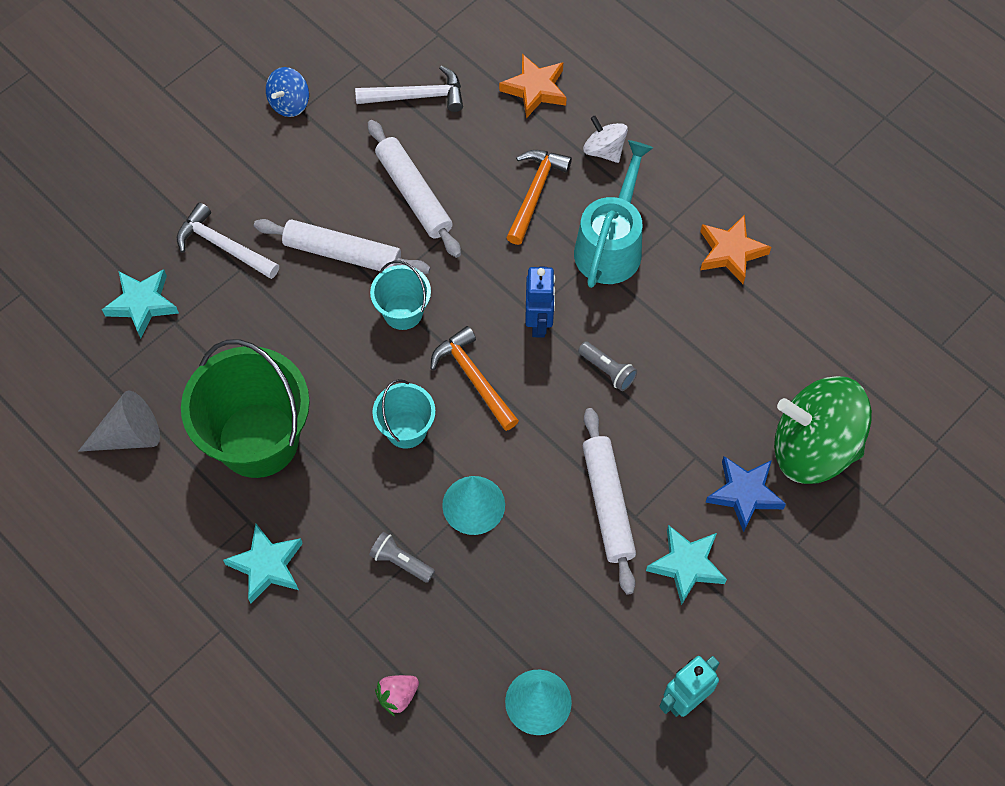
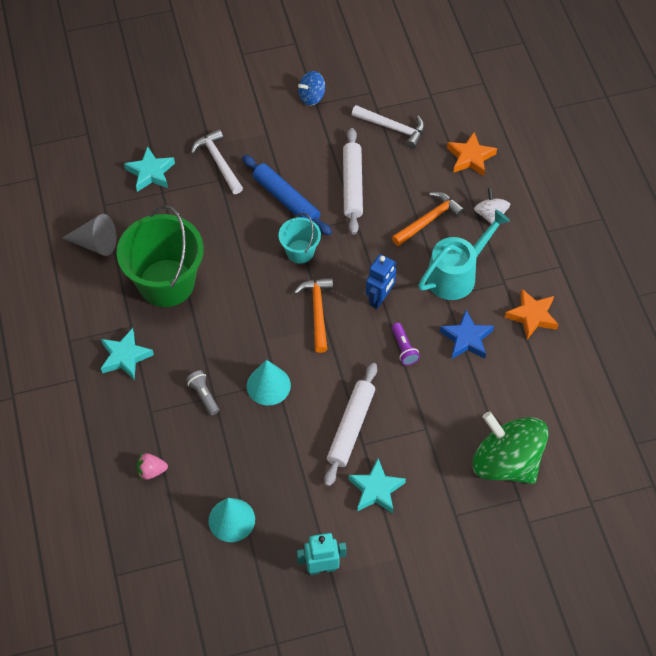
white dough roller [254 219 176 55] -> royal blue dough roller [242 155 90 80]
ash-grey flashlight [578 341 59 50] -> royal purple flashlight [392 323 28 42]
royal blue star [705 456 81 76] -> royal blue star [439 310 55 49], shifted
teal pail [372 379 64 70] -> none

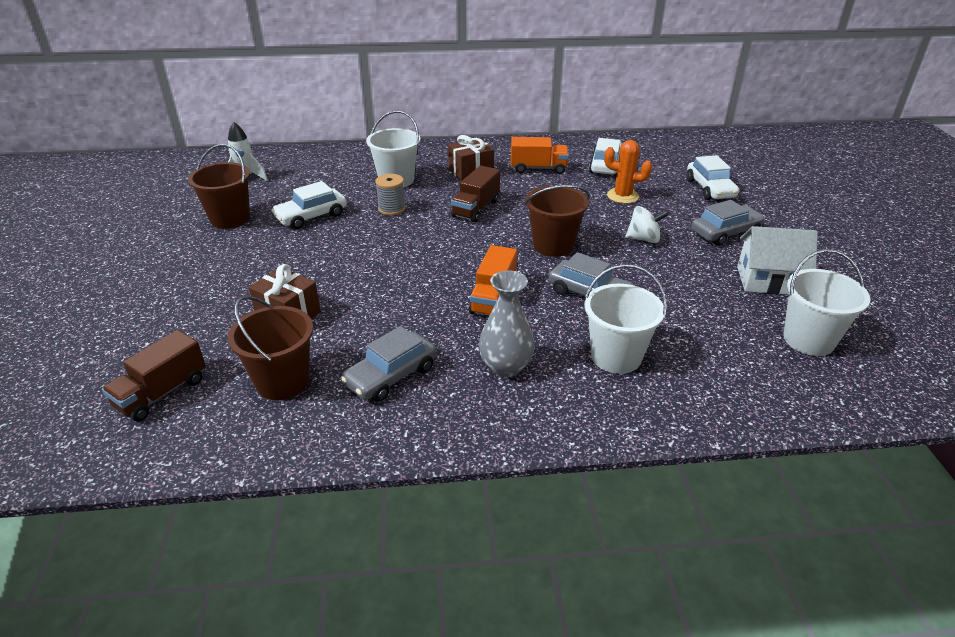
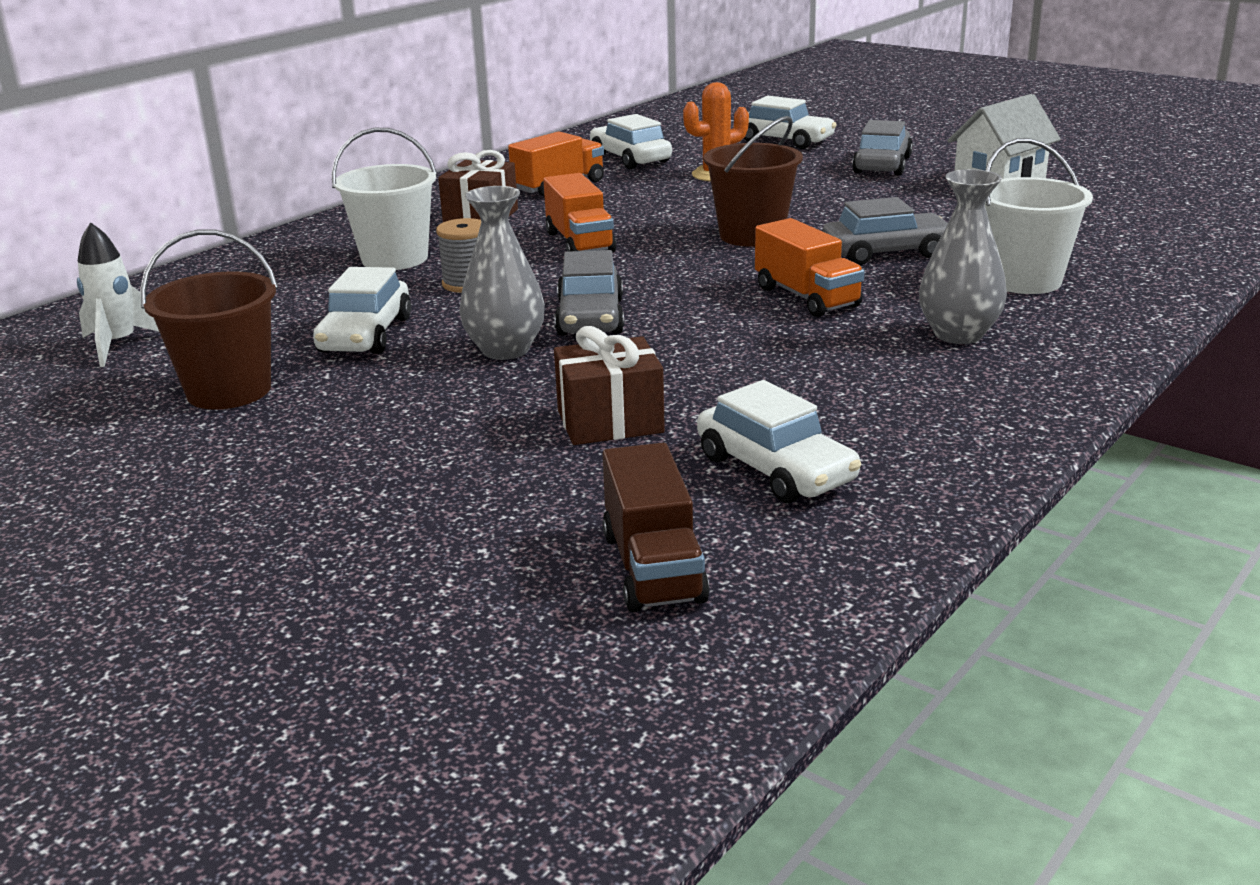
none -> ash-grey tall vase [459 186 86 174]
brown lorry [451 166 49 56] -> bright orange lorry [543 173 73 80]
ash-grey car [341 326 95 76] -> ash-grey car [554 250 70 86], shifted
brown pail [228 296 85 104] -> white car [697 380 164 123]
white toy top [625 206 44 37] -> none
white pail [784 249 87 107] -> none

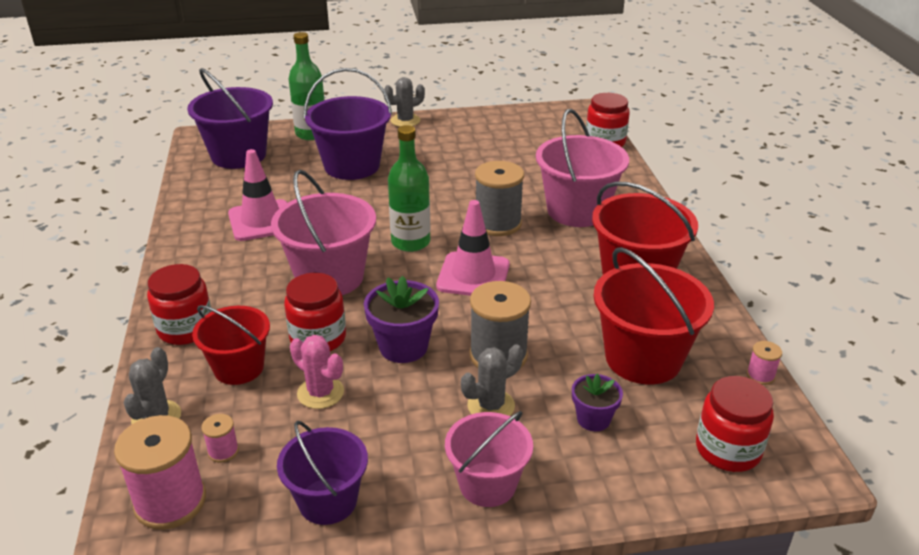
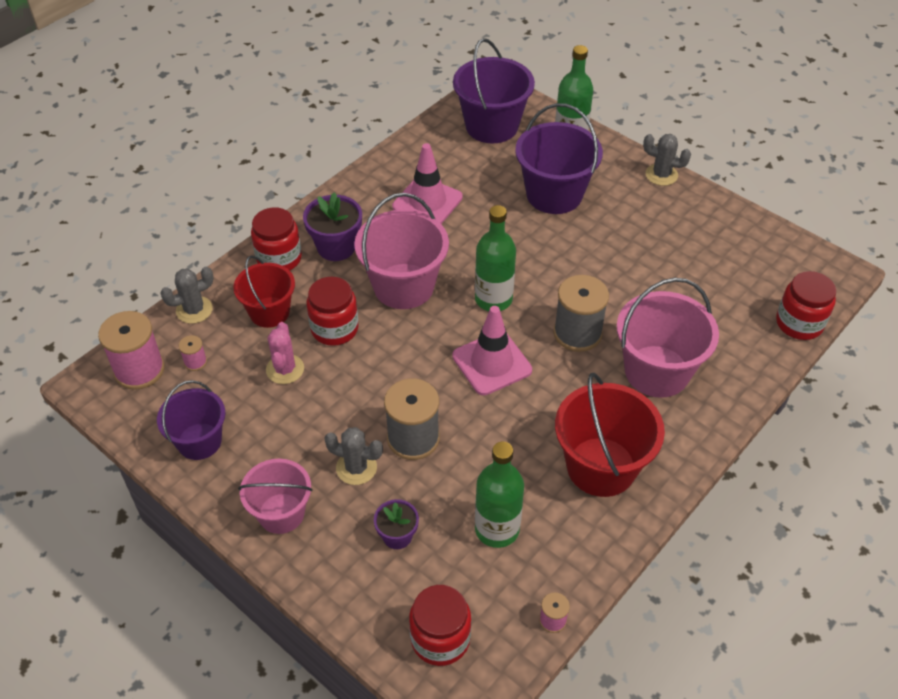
royal purple plant pot [364 276 75 87] -> royal purple plant pot [303 193 59 68], shifted
scarlet pail [593 247 121 137] -> leaf-green bottle [475 442 49 106]

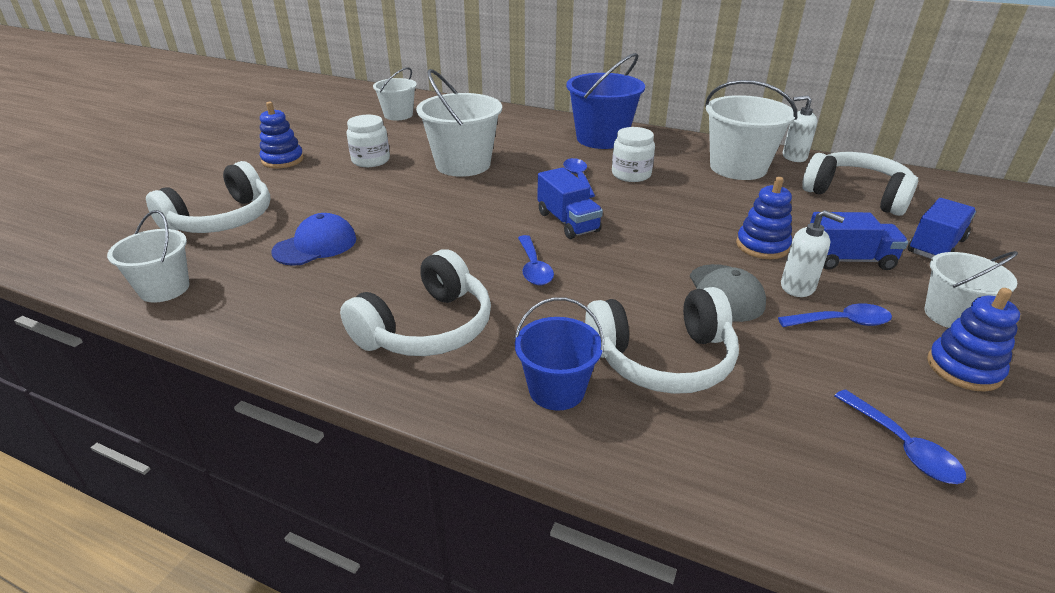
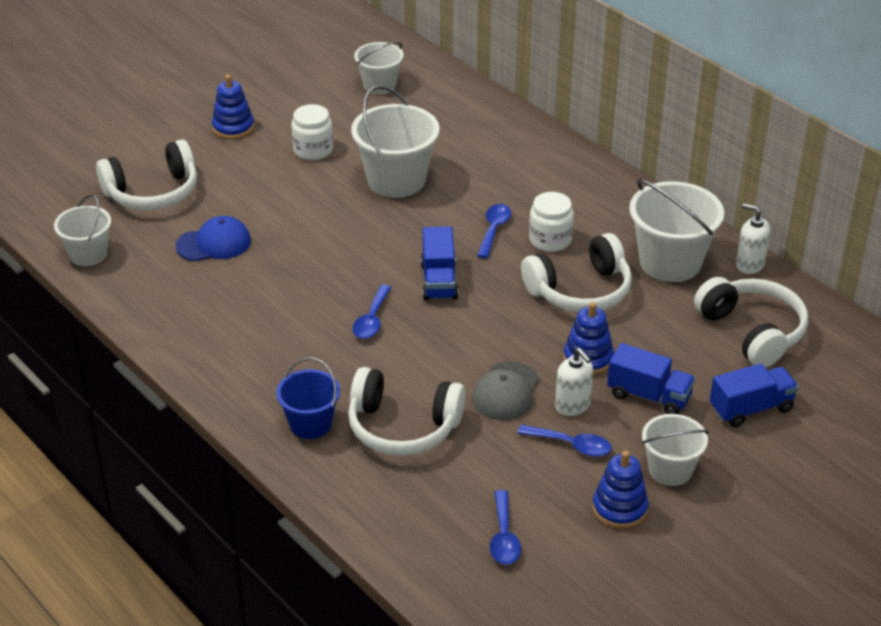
white over-ear headphones [340 249 151 107] -> white over-ear headphones [521 233 111 79], shifted
royal blue pail [566 53 79 96] -> none

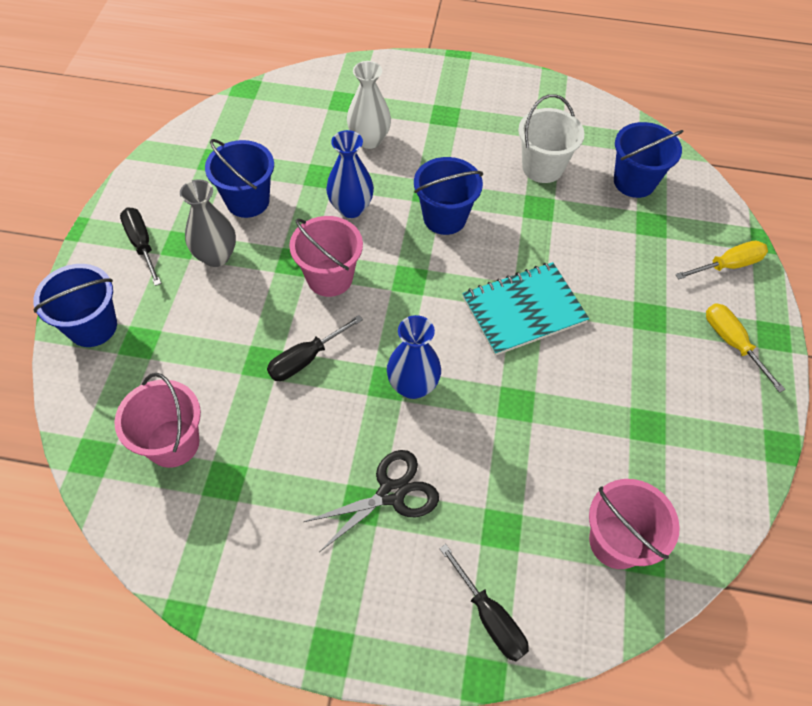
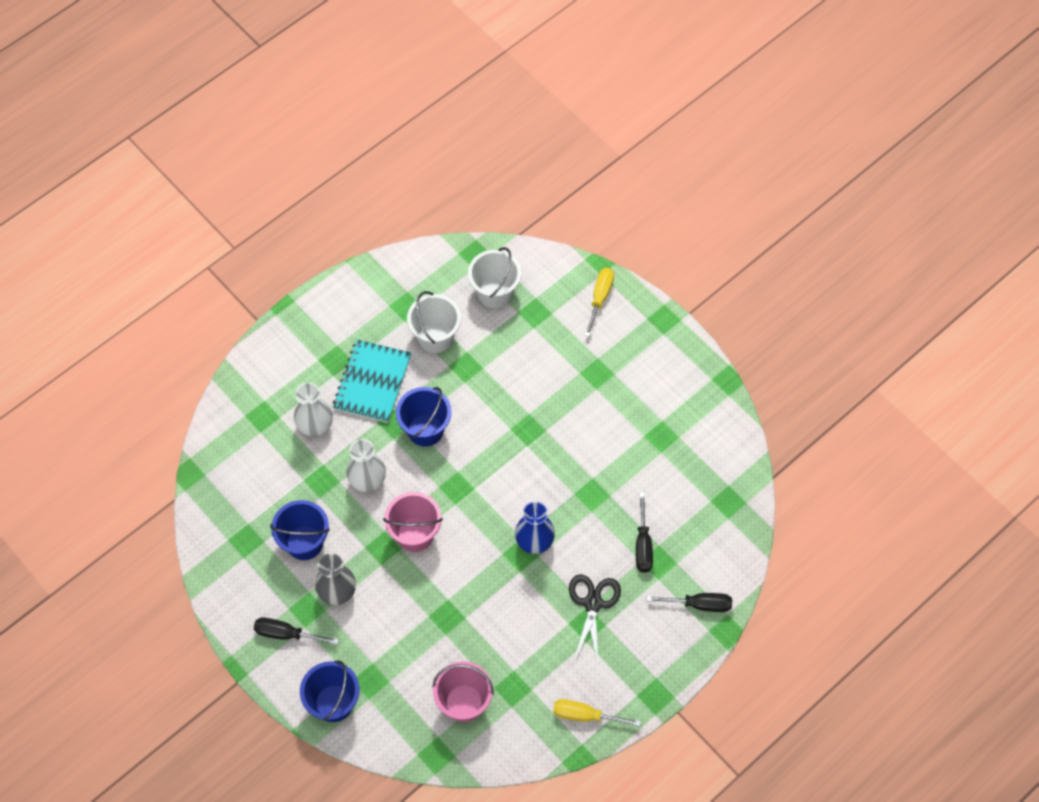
teal exercise book [462 262 127 94] -> teal exercise book [333 340 78 83], shifted
royal blue tall vase [326 130 48 88] -> white tall vase [346 439 40 53]
royal blue pail [614 122 69 76] -> white pail [468 247 53 61]
bright yellow flat screwdriver [706 303 79 90] -> bright yellow flat screwdriver [553 699 88 27], shifted
black flat screwdriver [267 315 96 66] -> black flat screwdriver [636 493 17 80], shifted
pink pail [589 479 91 90] -> none

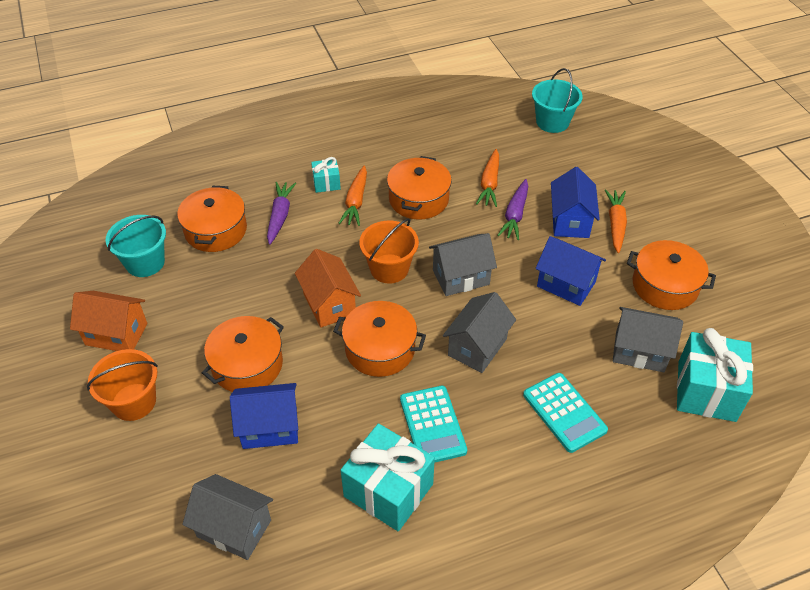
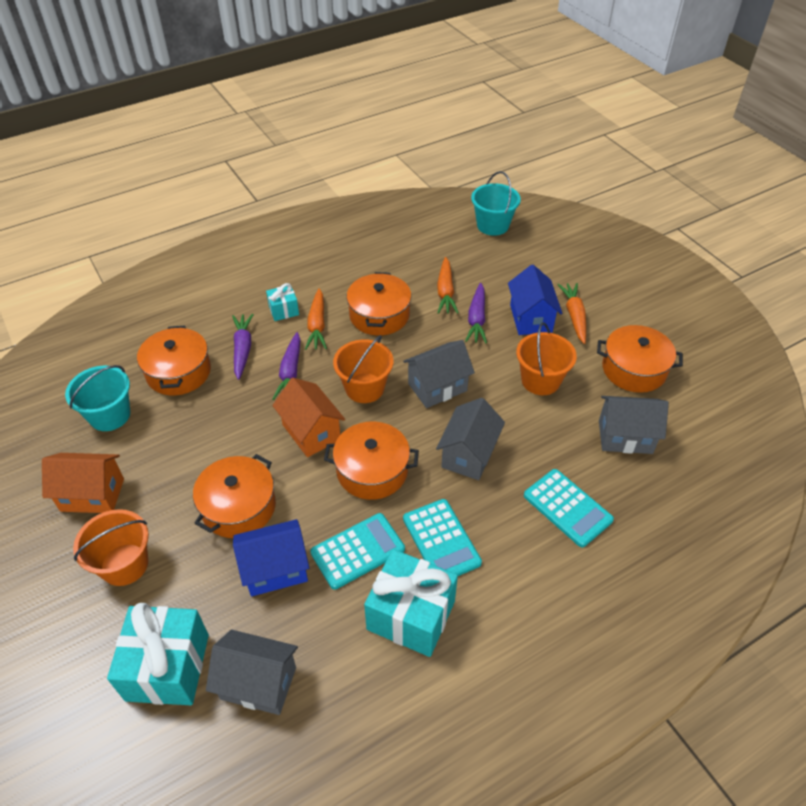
teal wrapped gift [677 328 76 94] -> teal wrapped gift [107 603 102 102], shifted
none -> royal purple root vegetable [273 332 27 68]
none -> teal adding machine [310 513 95 77]
royal blue house [536 236 70 70] -> bright orange pail [516 322 61 73]

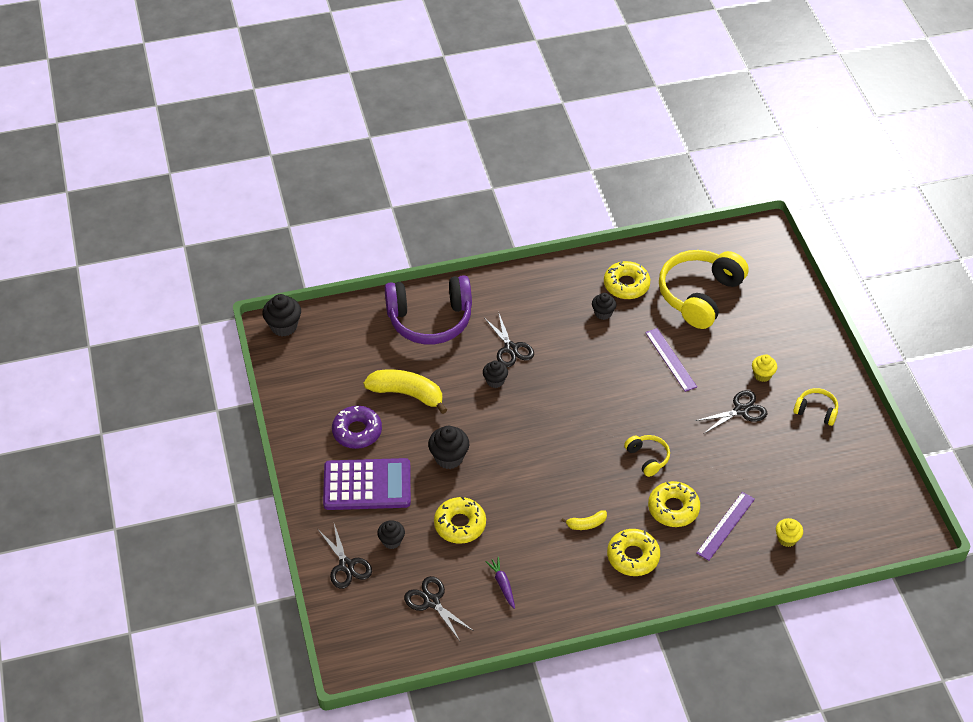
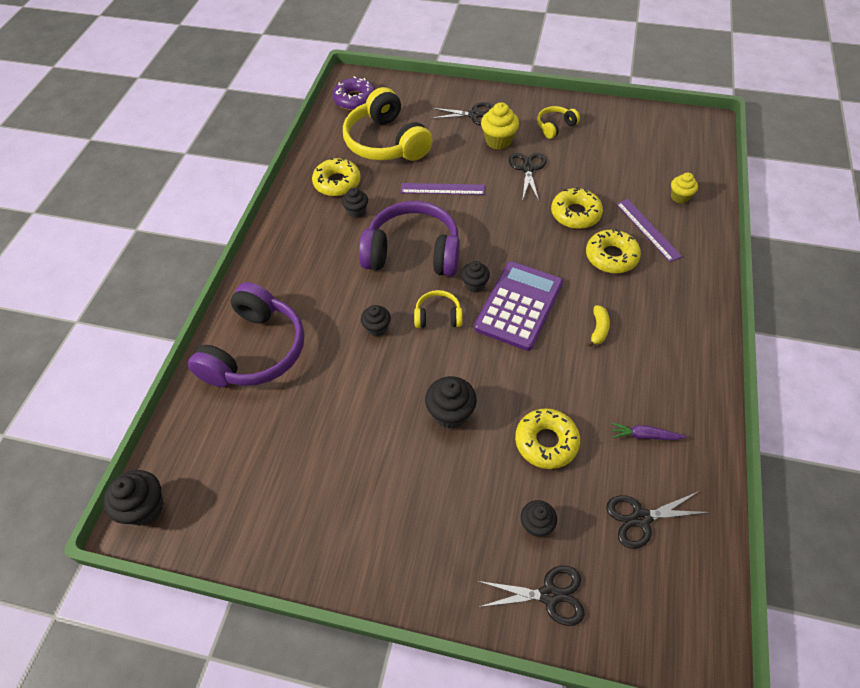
royal purple glazed donut [332 406 50 43] -> royal purple glazed donut [333 76 43 34], shifted
none -> royal purple over-ear headphones [359 201 101 75]
bright yellow over-ear headphones [624 435 46 42] -> bright yellow over-ear headphones [414 290 48 38], shifted
black scissors [485 314 49 53] -> black scissors [430 102 64 24], shifted
none -> black cupcake [461 261 29 31]
royal purple adding machine [323 458 88 52] -> royal purple adding machine [474 261 89 90], shifted
bright yellow cupcake [752 354 25 28] -> bright yellow cupcake [481 102 38 48], x1.55
bright yellow glazed donut [607 529 53 47] -> bright yellow glazed donut [551 187 52 42], shifted
bright yellow banana [364 369 83 45] -> none

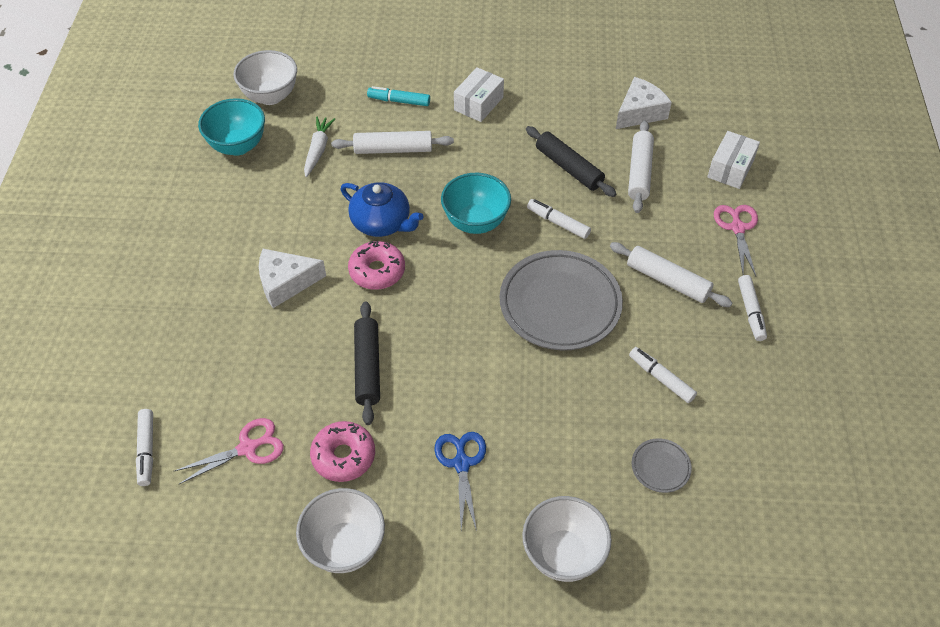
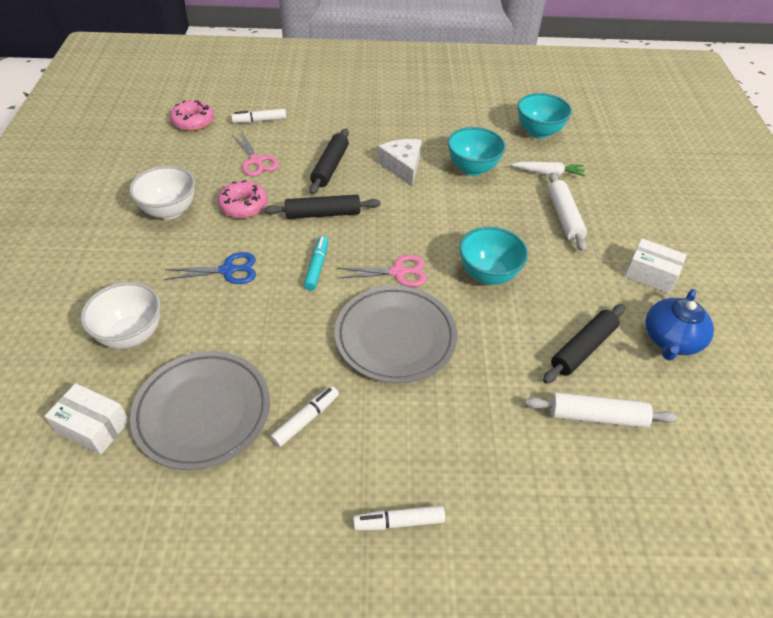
white parcel [707 131 53 58] -> white parcel [45 383 84 72], shifted
ash-grey flat dish [632 438 60 55] -> ash-grey flat dish [130 351 140 119], x2.29
pink glazed donut [348 241 57 49] -> pink glazed donut [170 100 44 31], shifted
teal marker [367 86 63 20] -> teal marker [304 236 24 54], shifted
none -> black dough roller [309 128 40 66]
pink scissors [714 205 44 71] -> pink scissors [337 255 90 32], shifted
none -> teal bowl [448 127 58 49]
royal blue teapot [341 182 83 55] -> royal blue teapot [645 289 69 71], shifted
white bowl [233 50 64 55] -> none
white marker [527 199 64 40] -> none
white dough roller [610 242 122 65] -> none
white piece of cheese [616 77 56 52] -> none

